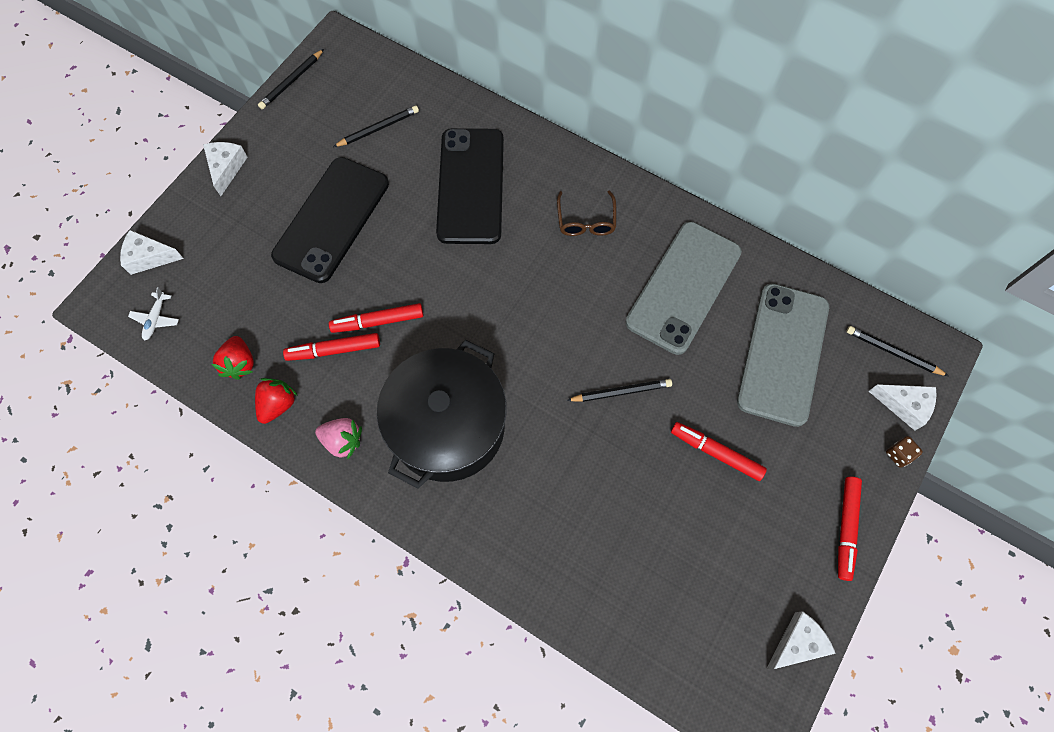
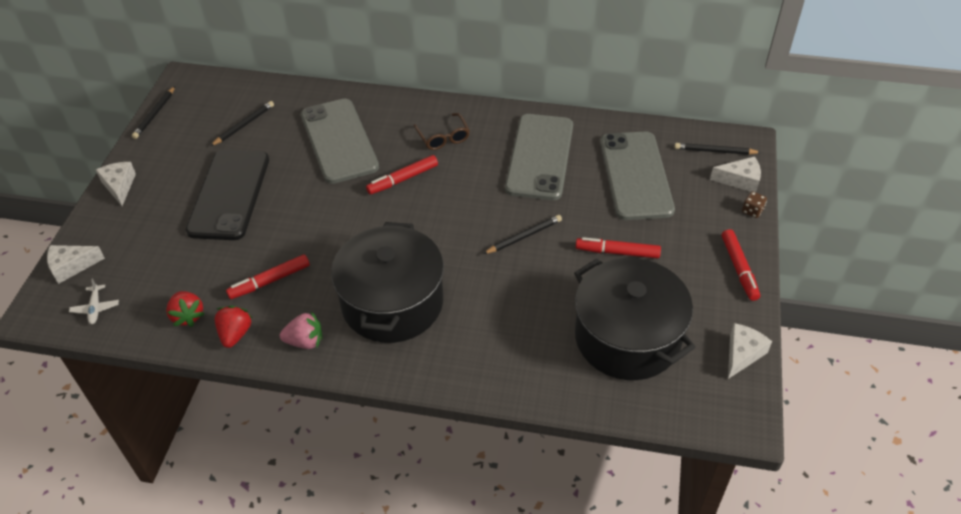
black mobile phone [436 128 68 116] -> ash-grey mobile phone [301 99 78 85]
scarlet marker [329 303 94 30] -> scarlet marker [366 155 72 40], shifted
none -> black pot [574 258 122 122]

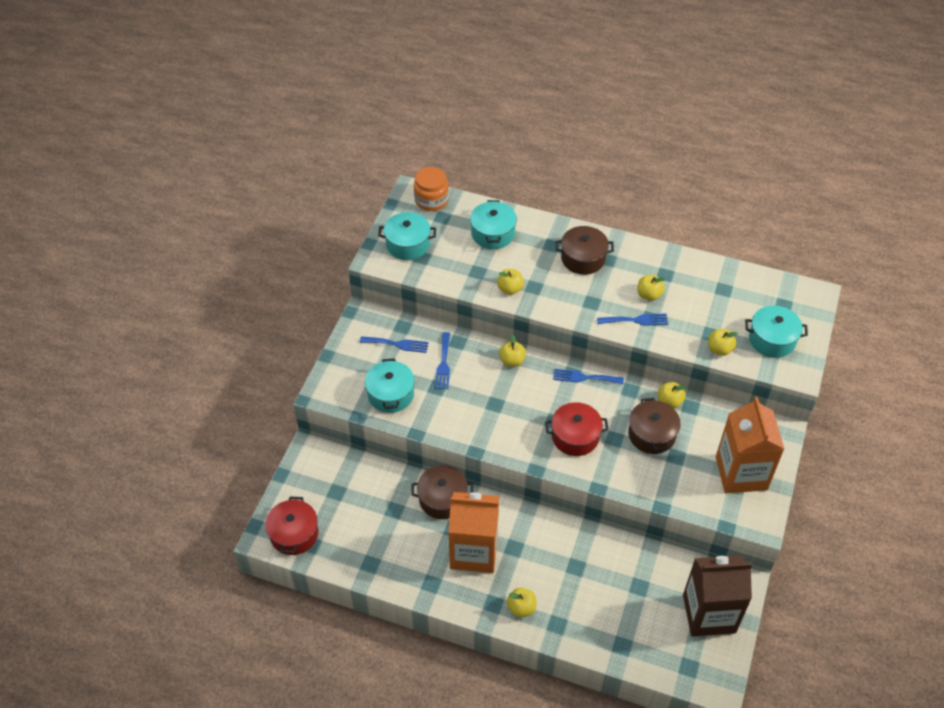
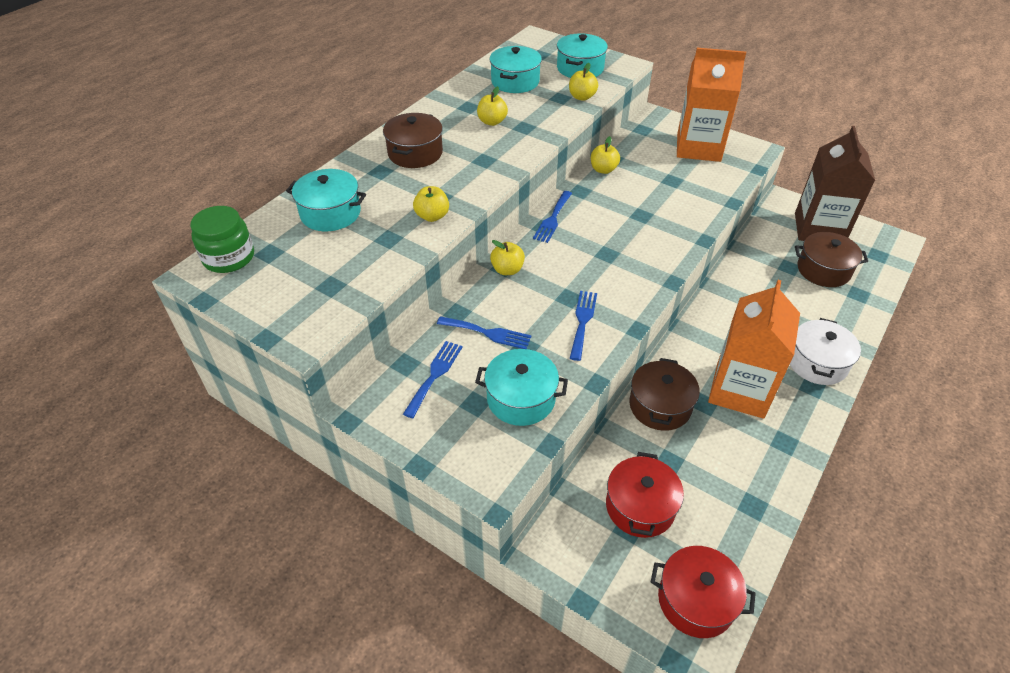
bright orange jam jar [414 167 35 44] -> leaf-green jam jar [190 206 64 67]
teal pot [378 212 58 48] -> teal pot [490 46 52 47], shifted
royal blue fork [597 313 71 13] -> royal blue fork [570 291 27 70], shifted
scarlet pot [545 402 64 54] -> scarlet pot [606 452 78 86], shifted
bright yellow apple fruit [507 588 29 29] -> white pot [790 318 71 67]
brown pot [628 398 53 56] -> brown pot [795 232 73 55], shifted

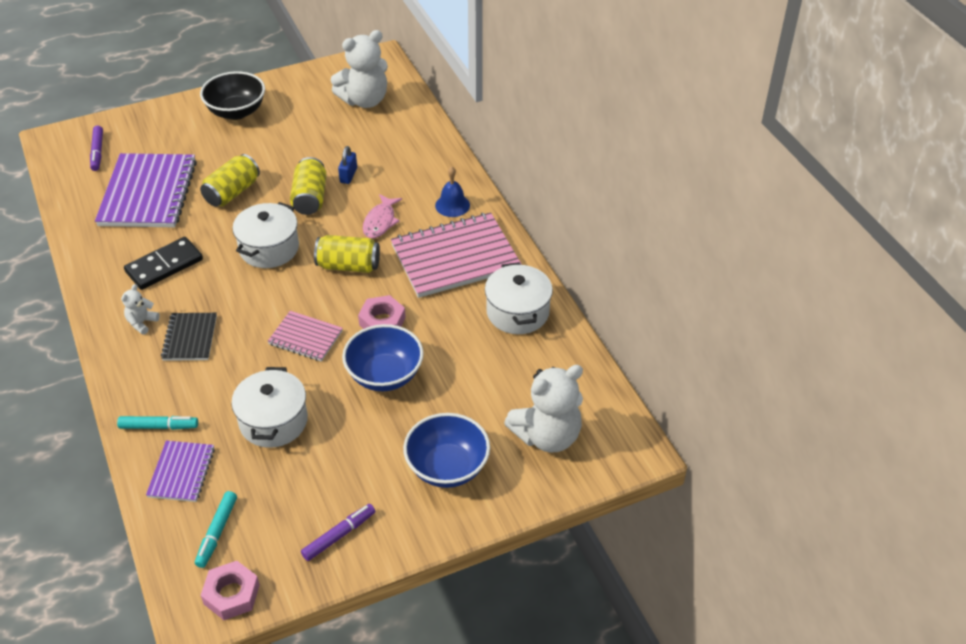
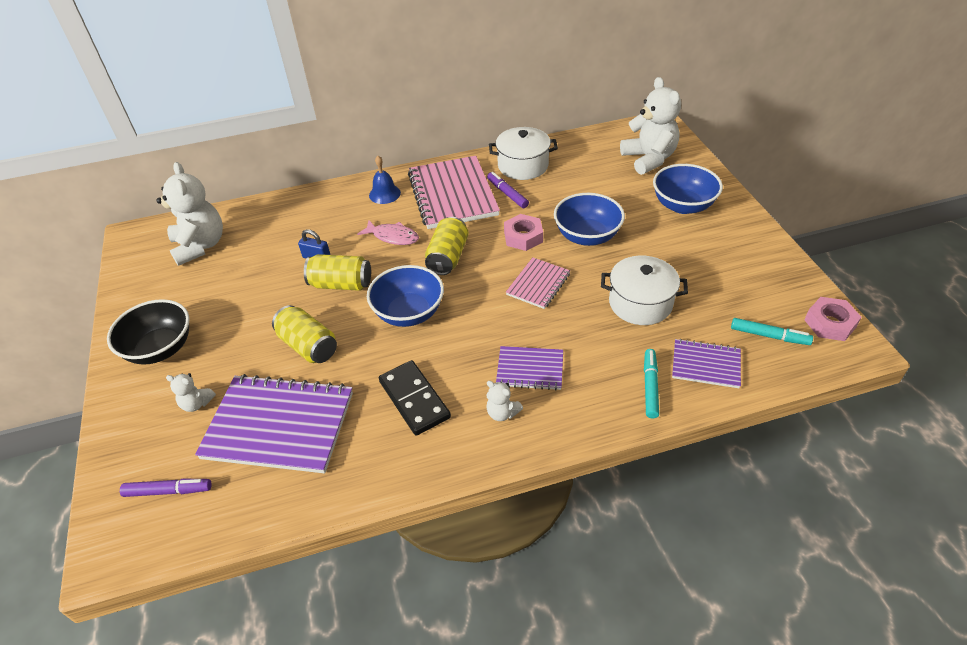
none -> white stuffed bear [166 373 50 39]
white pot [232 202 67 66] -> royal blue bowl [367 265 77 62]
royal purple marker [301 504 74 57] -> royal purple marker [487 172 42 36], shifted
black exercise book [161 313 56 48] -> royal purple exercise book [496 346 67 44]

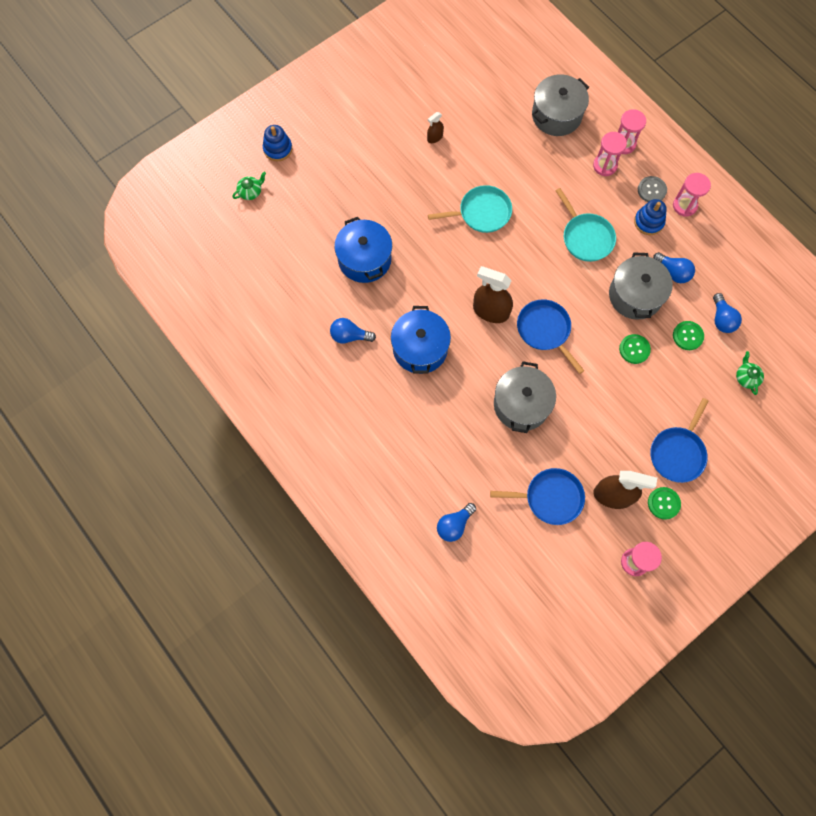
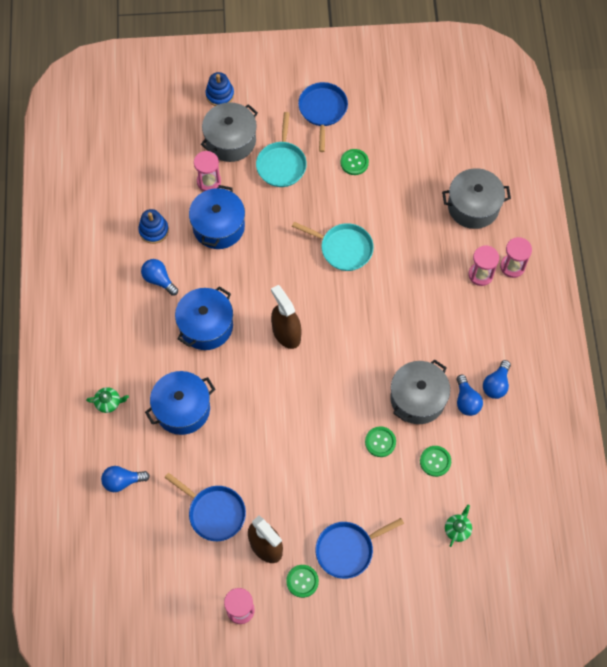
leaf-green teapot [232 172 34 28] -> leaf-green teapot [86 387 43 26], shifted
royal blue ring stacker [634 199 33 36] -> royal blue ring stacker [138 209 31 35], shifted
none -> royal blue pot [145 371 70 64]
pink sandglass [673 173 38 44] -> pink sandglass [194 151 27 40], shifted
ash-grey pot [494 361 62 72] -> ash-grey pot [201 102 57 60], shifted
teal frying pan [556 188 60 74] -> teal frying pan [256 112 51 75], shifted
royal blue frying pan [517 299 68 75] -> royal blue frying pan [298 82 50 70], shifted
brown spray cleaner [427 112 17 31] -> leaf-green sewing button [340 149 29 26]
royal blue lightbulb [713 293 29 40] -> royal blue lightbulb [483 360 28 39], shifted
ash-grey sewing button [638 176 29 26] -> none

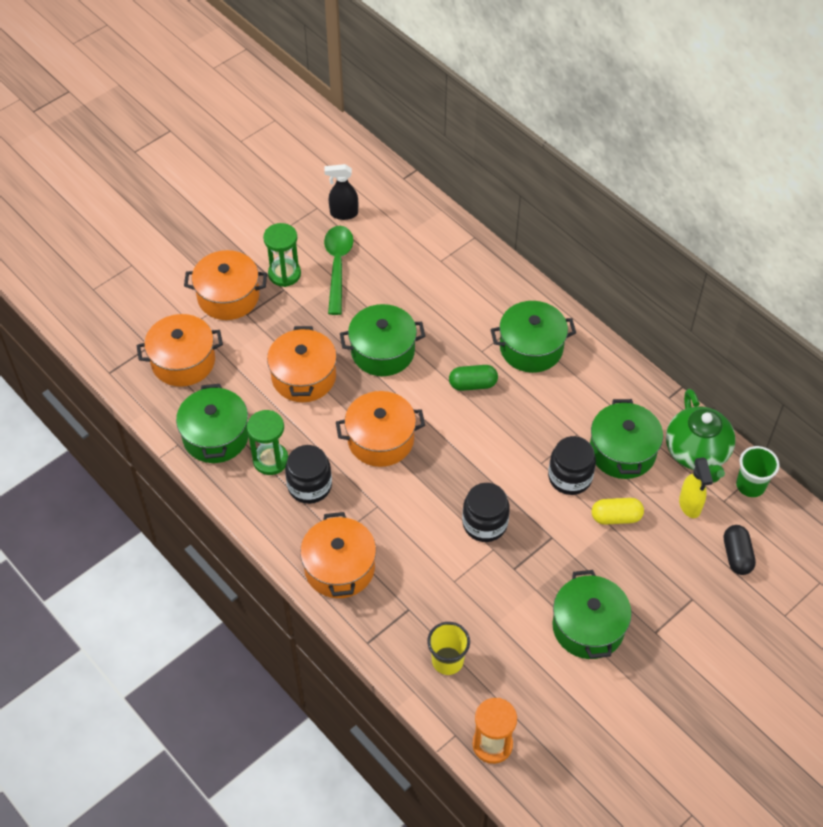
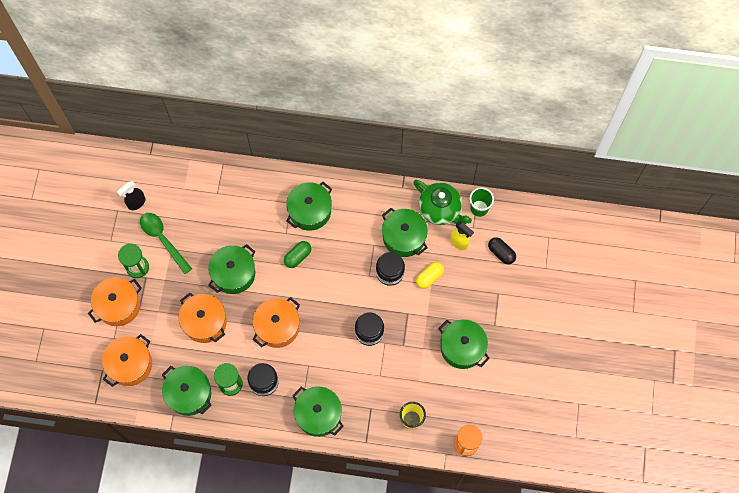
bright orange pot [300 512 76 86] -> leaf-green pot [292 386 52 51]

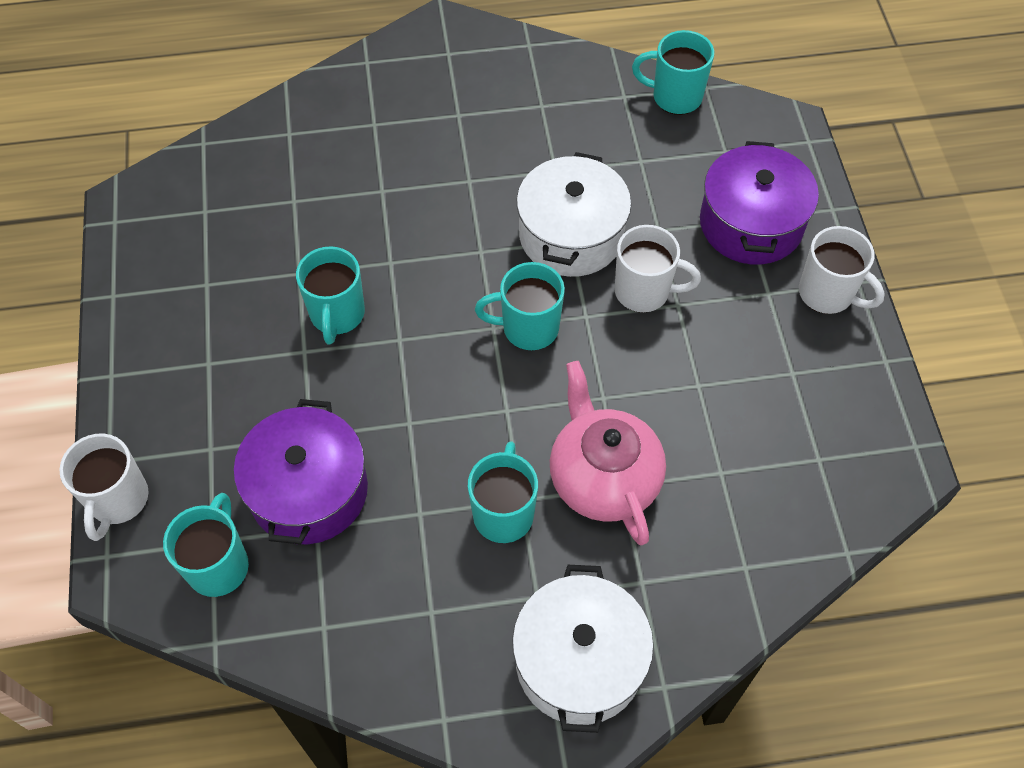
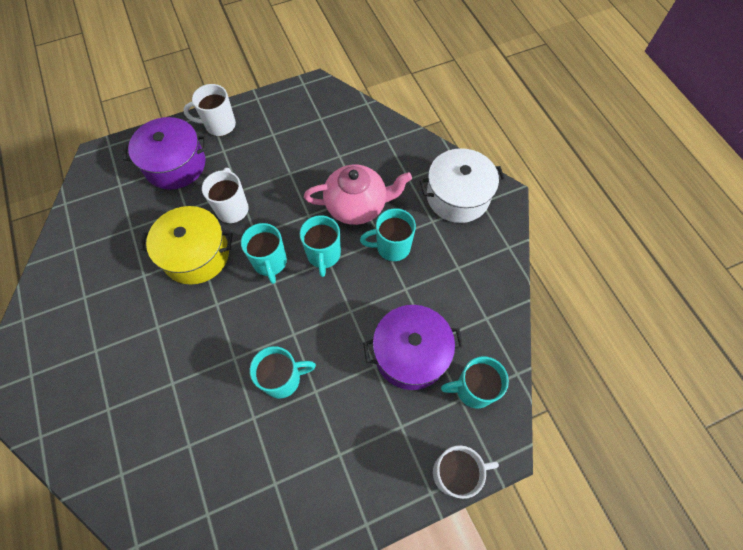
white pot [517 152 114 125] -> bright yellow pot [140 206 92 78]
white mug [799 226 86 88] -> white mug [183 84 53 52], 120 degrees counterclockwise
teal mug [632 30 82 85] -> teal mug [300 215 41 62], shifted
pink teapot [550 361 116 184] -> pink teapot [304 165 108 60], 150 degrees counterclockwise

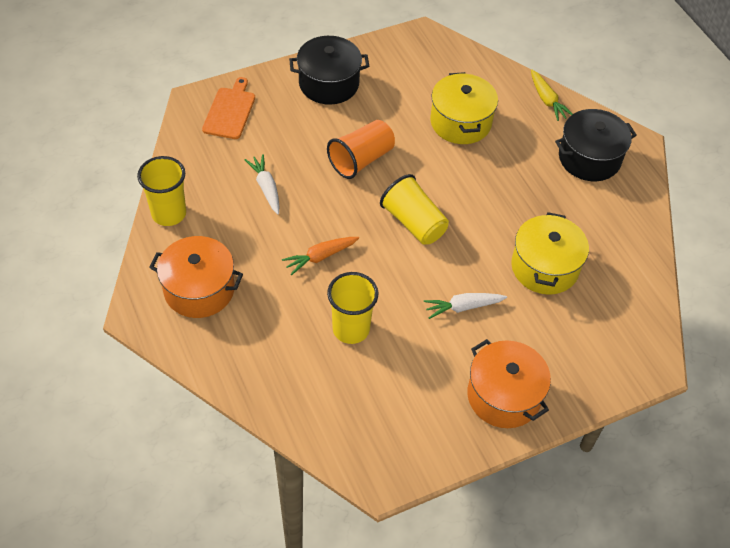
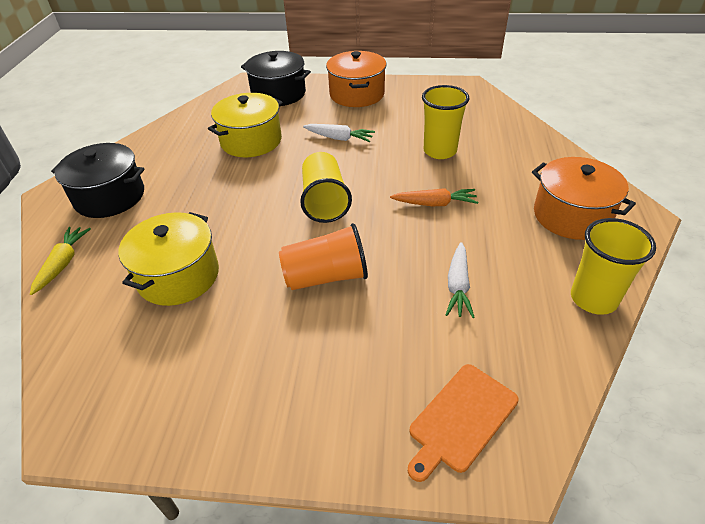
black pot [289 36 80 68] -> black pot [241 51 70 55], shifted

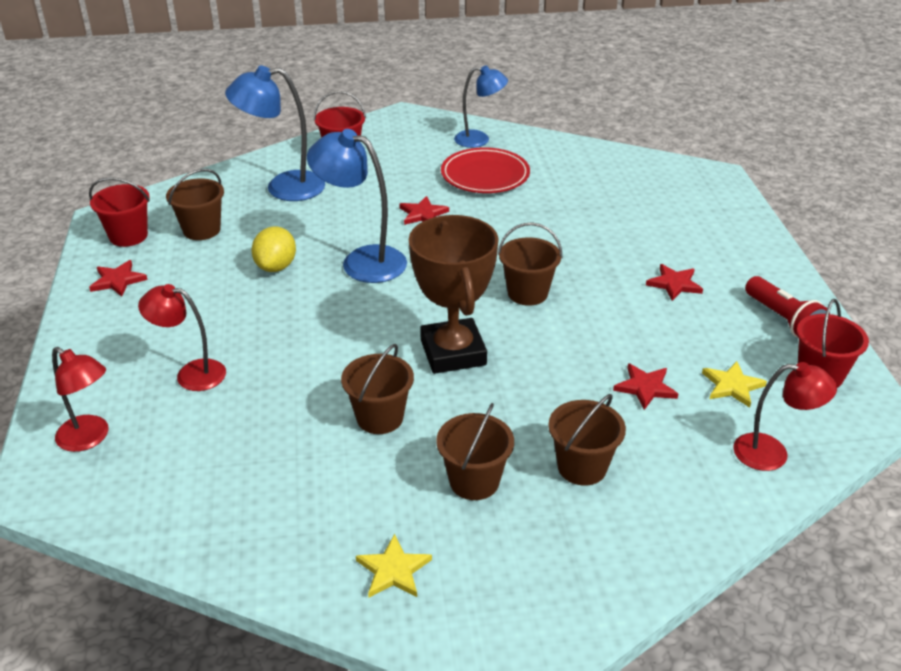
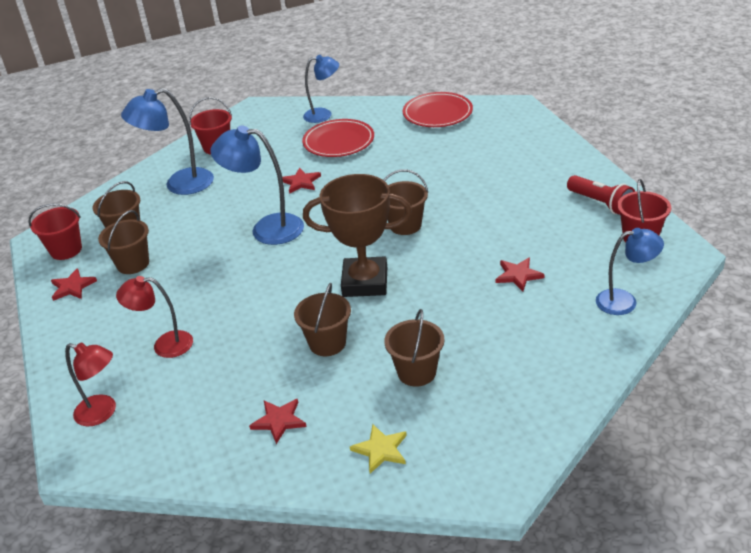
brown pail [548 394 78 92] -> brown pail [98 210 51 64], shifted
scarlet star [646 264 57 37] -> scarlet star [249 399 58 45], shifted
brown award cup [409 215 90 159] -> brown award cup [303 174 109 123], 60 degrees counterclockwise
none -> scarlet flat dish [403 92 70 35]
scarlet reading lamp [733 362 104 109] -> royal blue reading lamp [596 228 68 87]
bright yellow toy lemon [251 226 45 46] -> none
bright yellow star [702 361 65 47] -> none

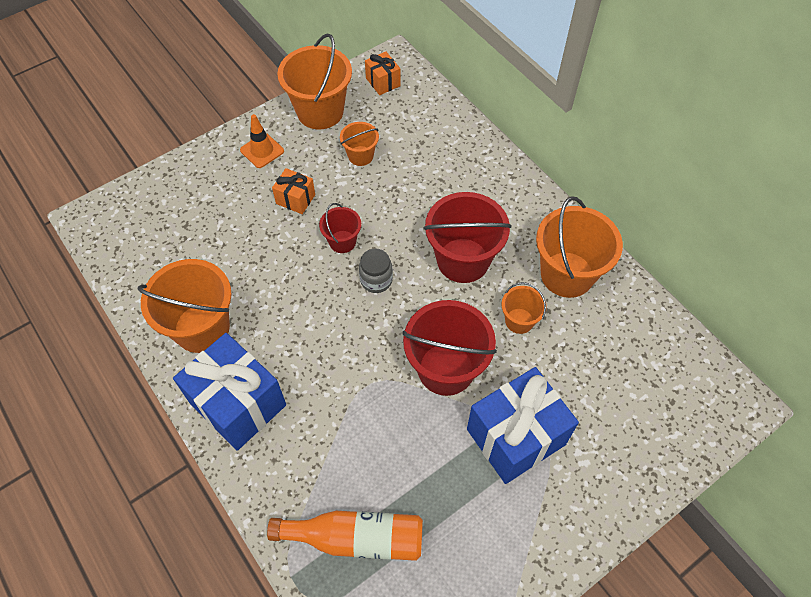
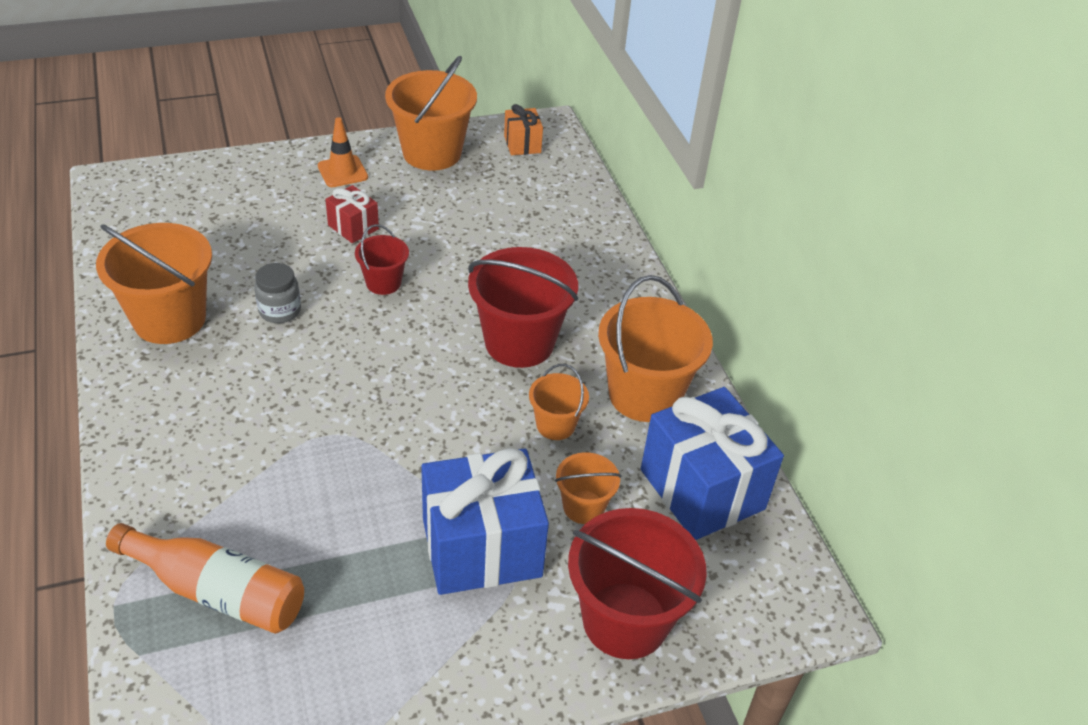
ash-grey jam jar [359 249 34 44] -> ash-grey jam jar [254 263 47 60], shifted
bright orange wrapped gift [272 168 43 46] -> scarlet wrapped gift [325 185 54 58]
bright orange pail [340 122 39 44] -> bright orange pail [555 452 66 72], shifted
scarlet pail [402 300 95 96] -> scarlet pail [568 508 139 151], shifted
royal blue wrapped gift [173 333 113 118] -> royal blue wrapped gift [641 387 143 153], shifted

